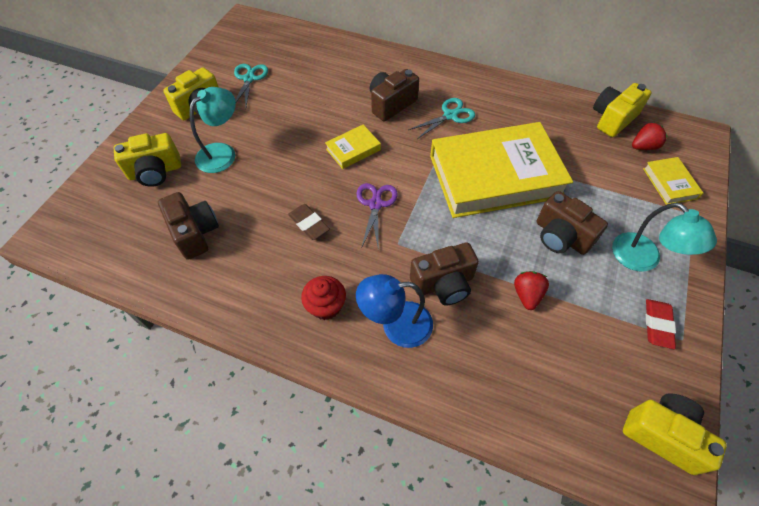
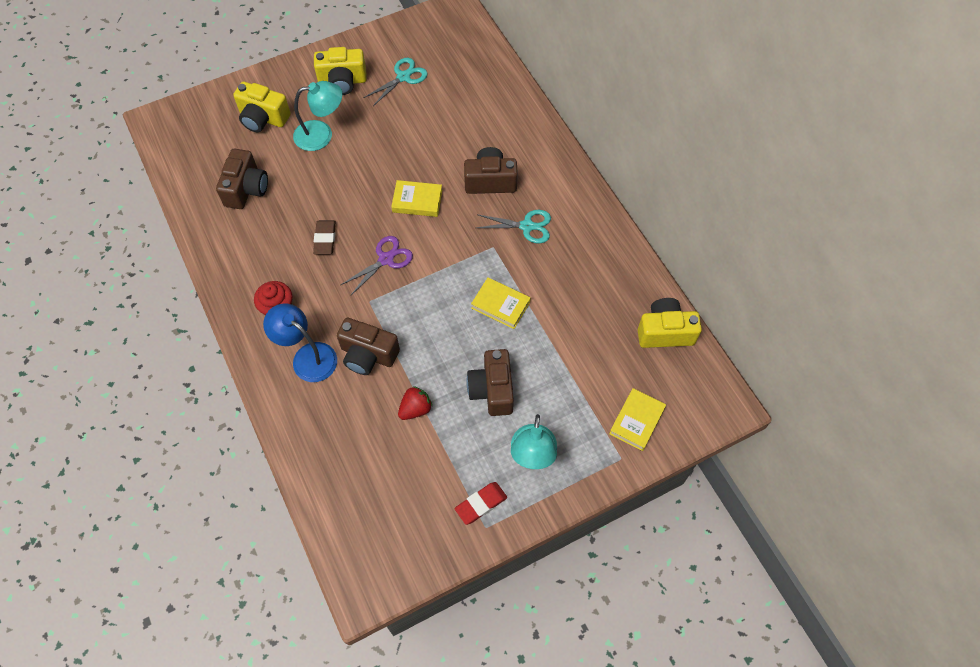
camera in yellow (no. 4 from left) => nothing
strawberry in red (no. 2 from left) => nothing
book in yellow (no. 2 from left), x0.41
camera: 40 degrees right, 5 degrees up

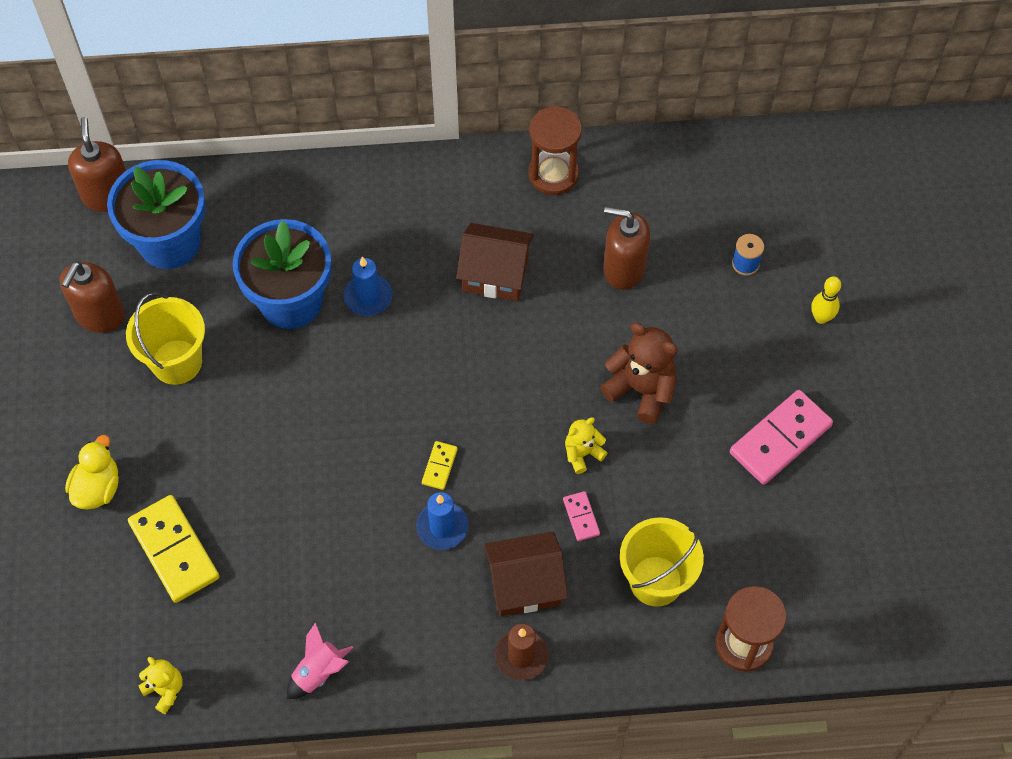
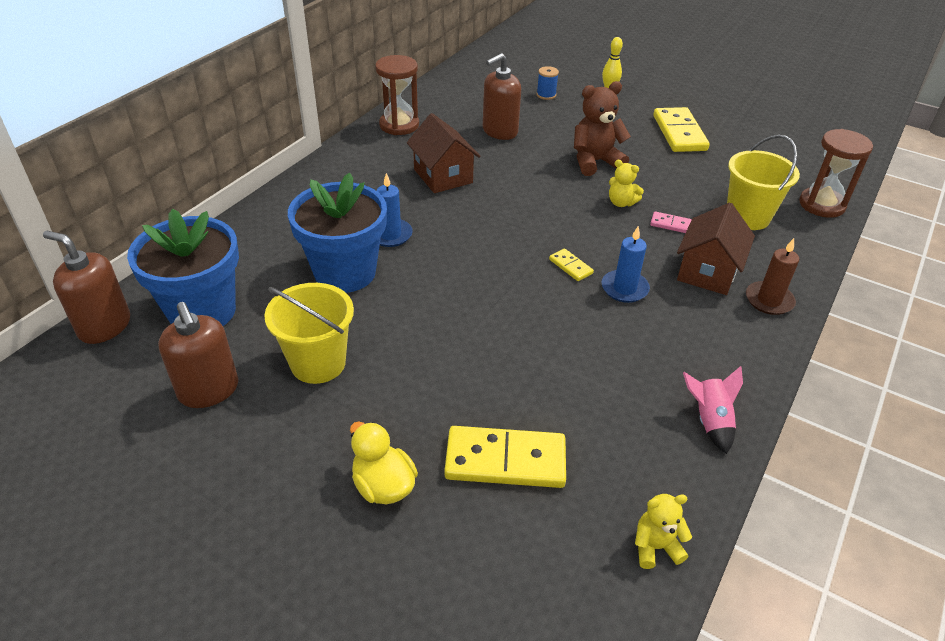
domino in pink (no. 2 from left) => domino in yellow (no. 3 from left)
house in brown (no. 1 from left), 75 degrees counterclockwise
teddy bear in yellow (no. 2 from left in the first image) => teddy bear in yellow (no. 1 from left), 60 degrees counterclockwise
camera: 55 degrees left, 20 degrees down

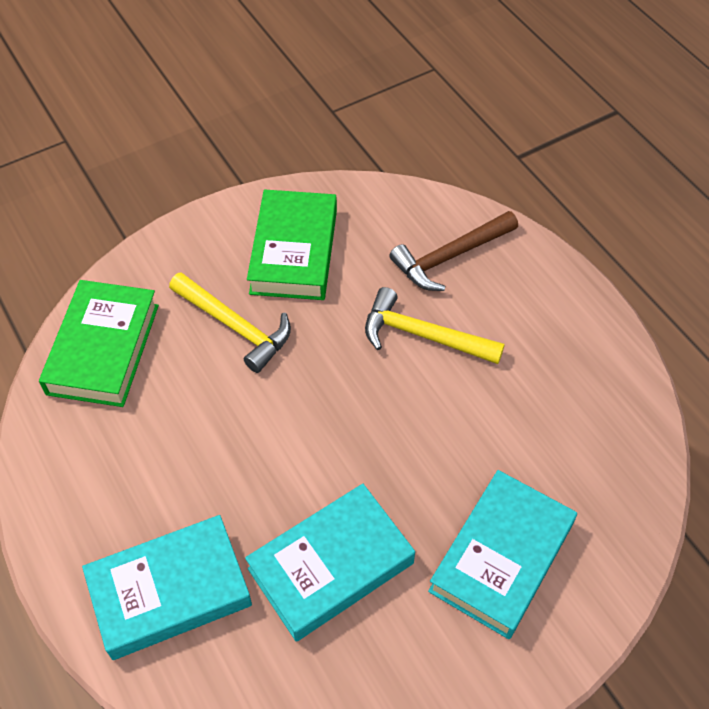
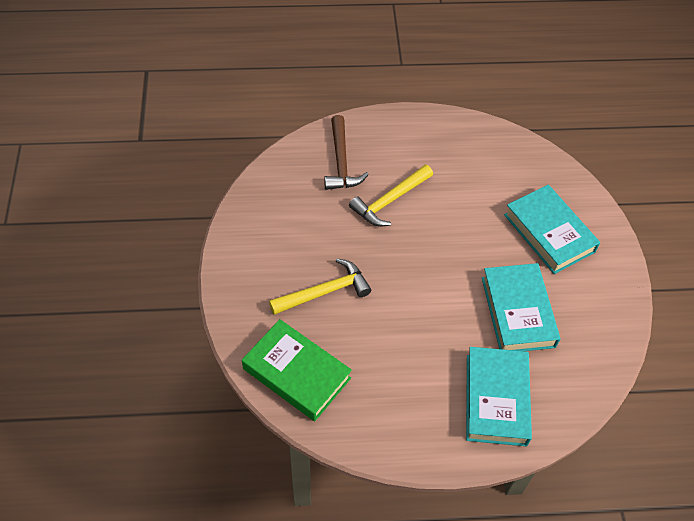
book in green (no. 2 from left) => nothing
camera: 65 degrees left, 0 degrees up

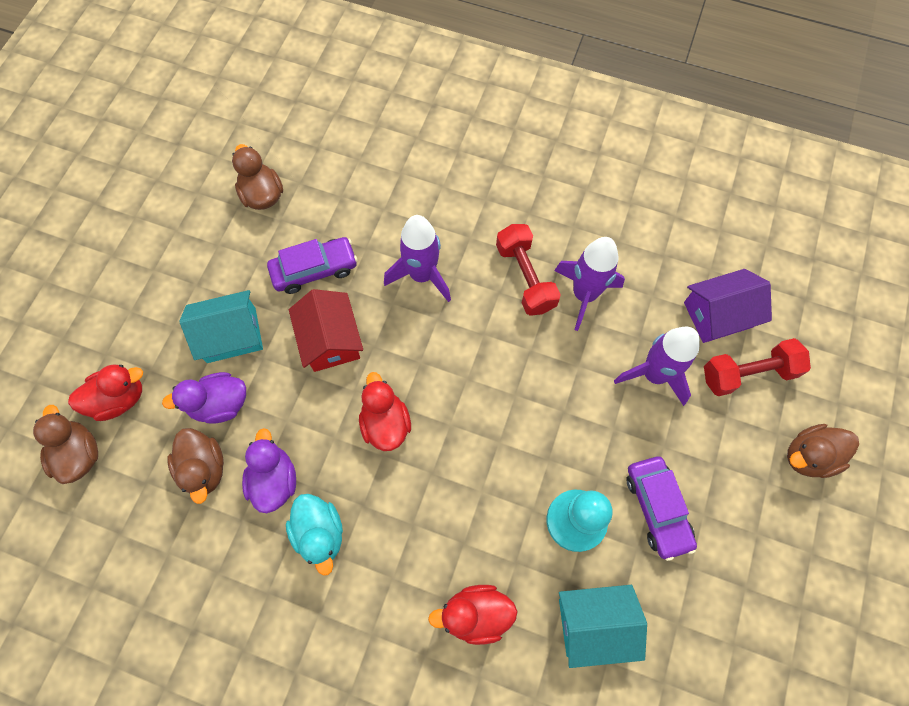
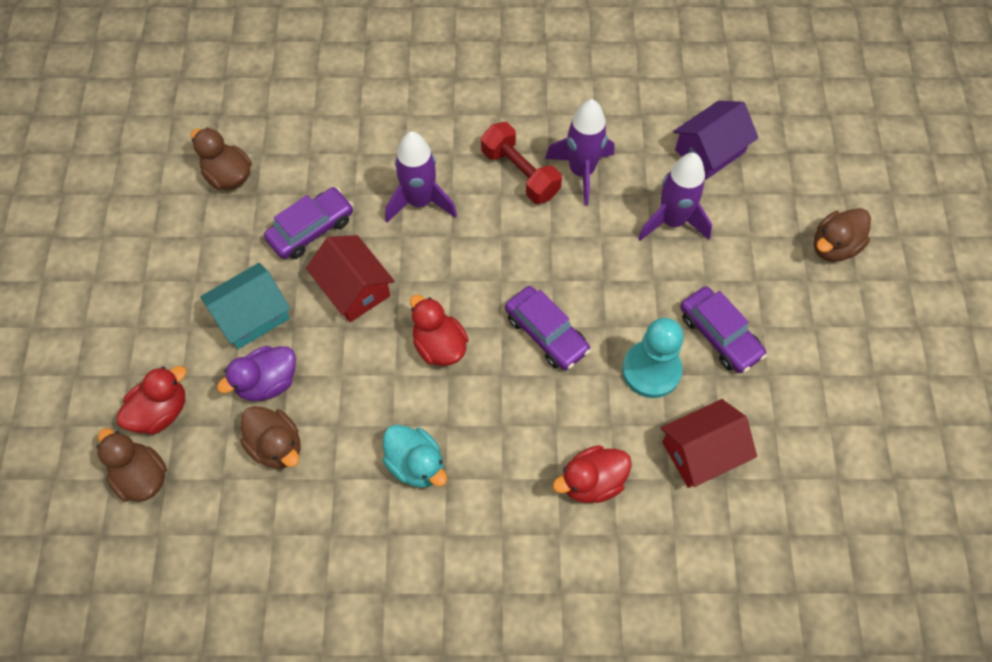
duck in purple (no. 2 from left) => nothing
dumbbell in red (no. 2 from left) => nothing
nothing => car in purple (no. 2 from left)
house in turquoise (no. 2 from left) => house in red (no. 2 from left)
camera: 20 degrees left, 5 degrees down

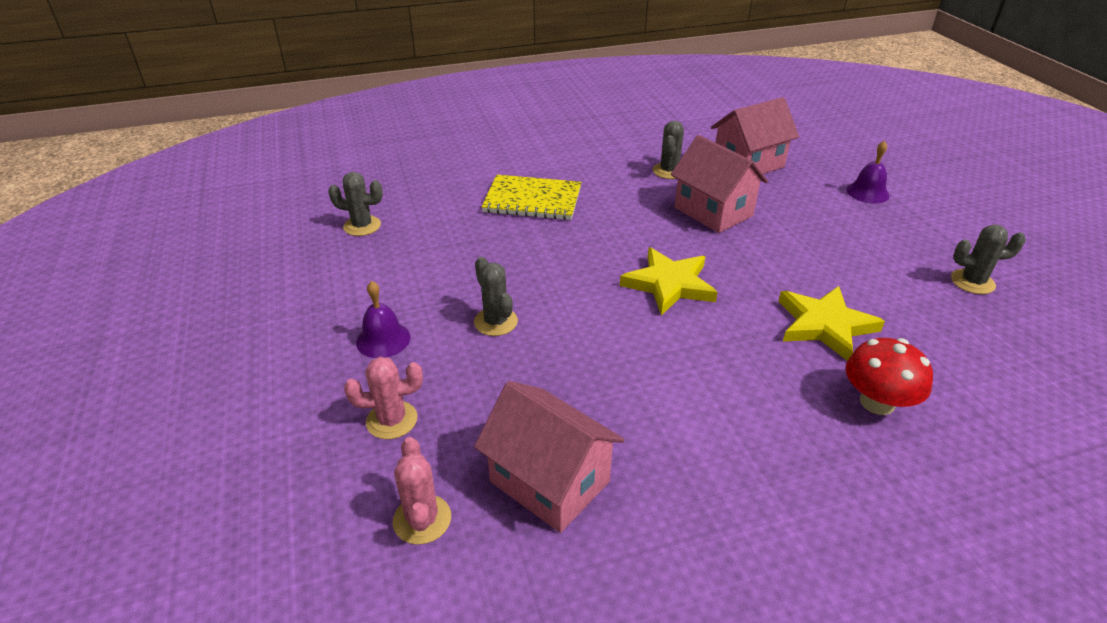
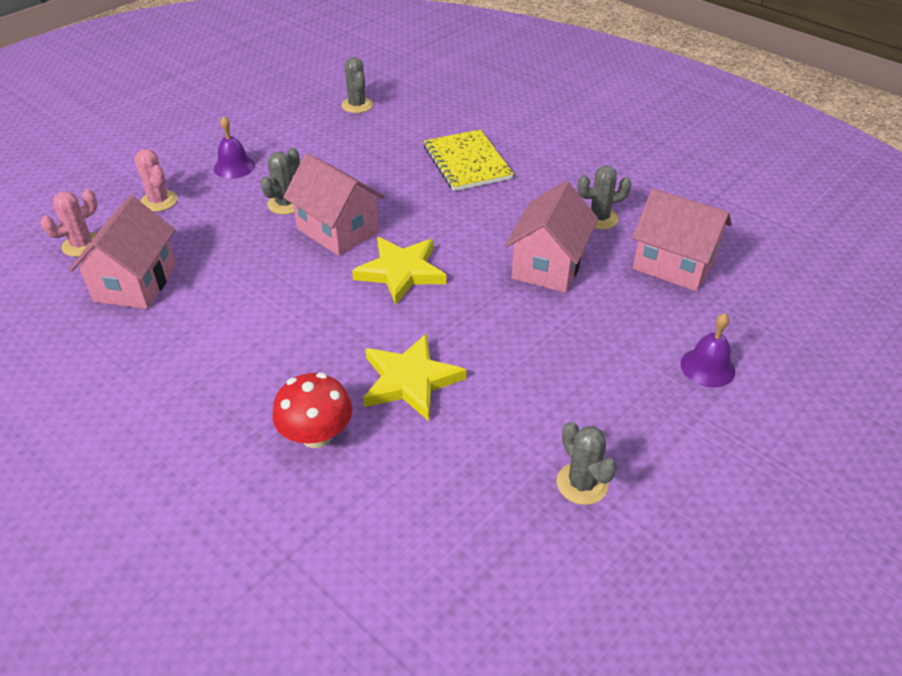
nothing => house in pink (no. 2 from left)
camera: 60 degrees right, 5 degrees up

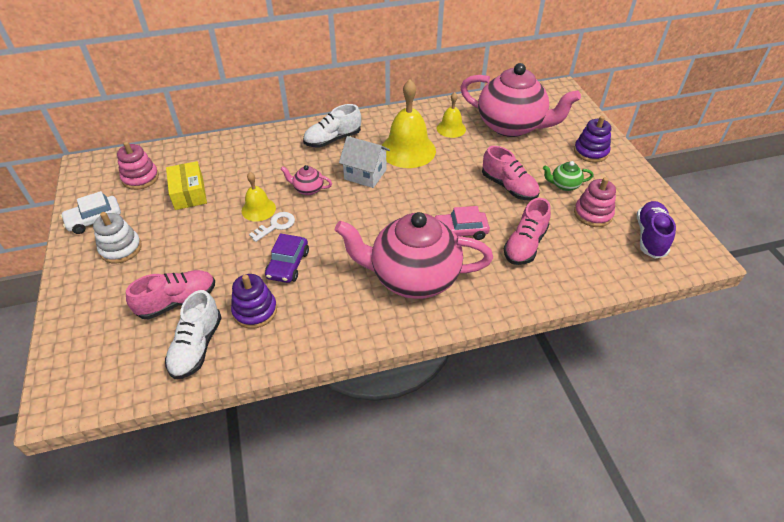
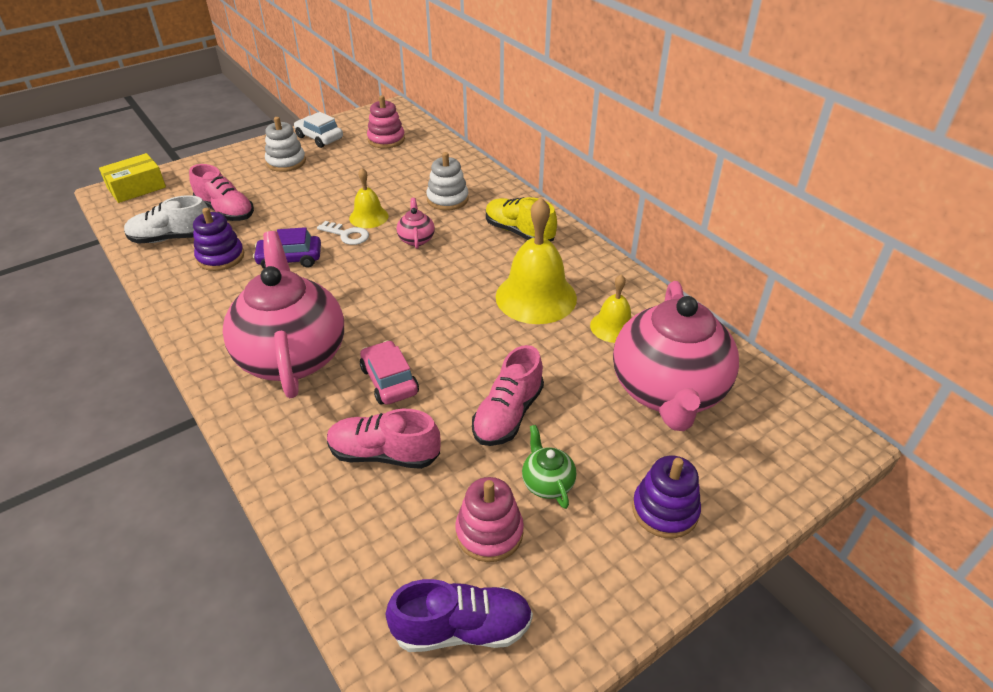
house in white => nothing
nothing => stacking toy in white (no. 2 from left)
box in yellow, relocated
shoe in white (no. 2 from left) => shoe in yellow
camera: 70 degrees right, 5 degrees down

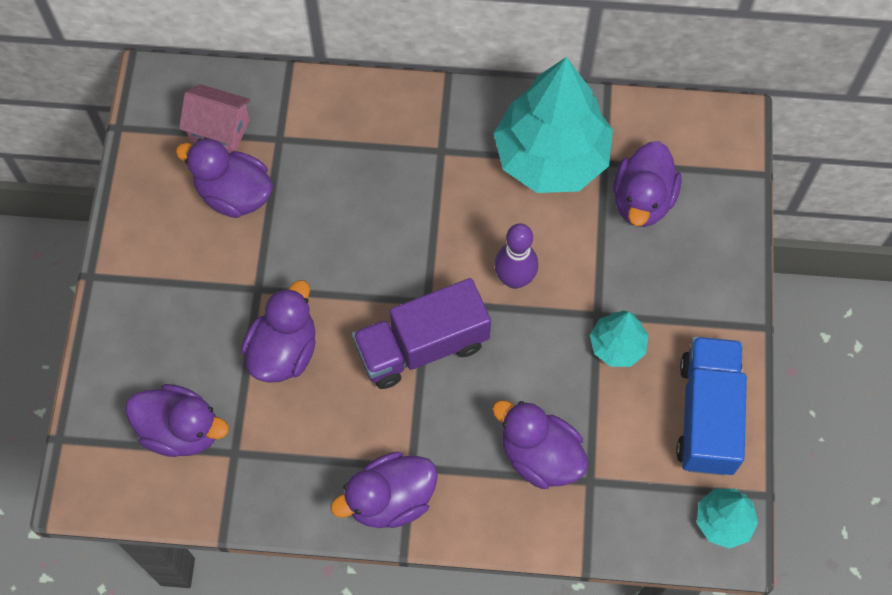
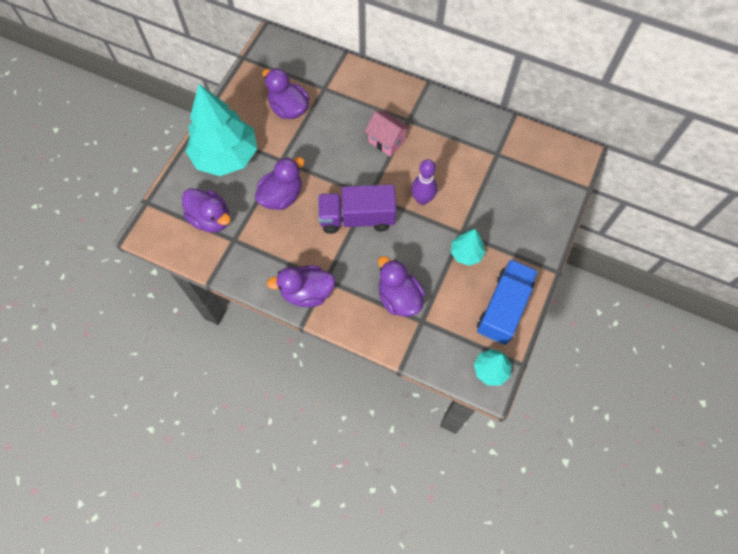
duck in purple (no. 6 from left) => nothing
house in pink, relocated
tree in turquoise (no. 1 from left), relocated
camera: 20 degrees right, 0 degrees up

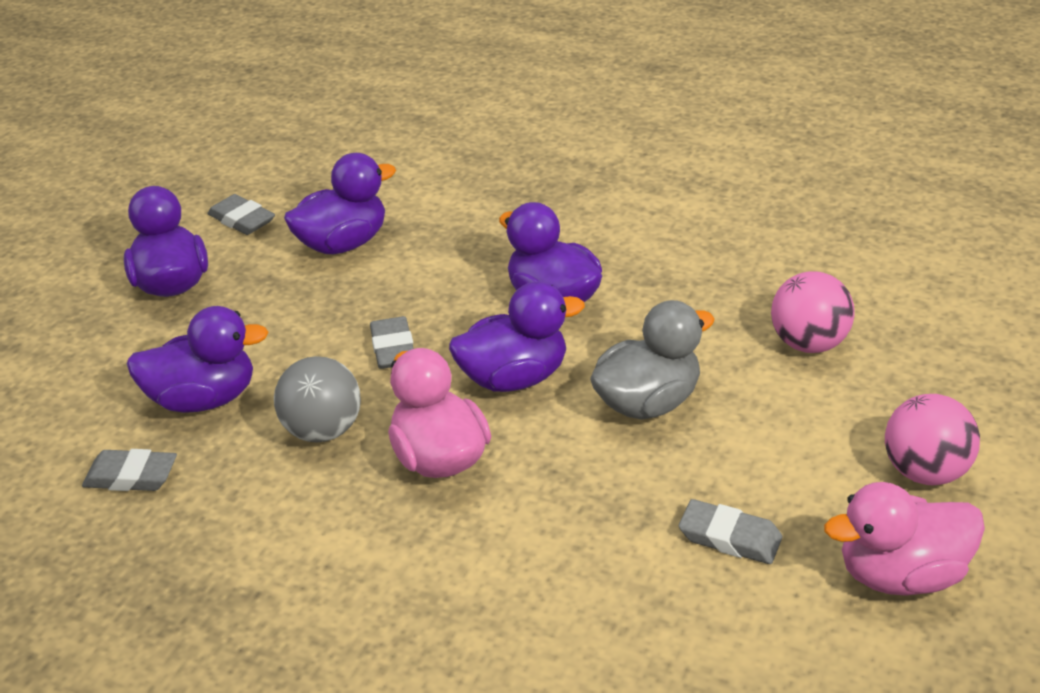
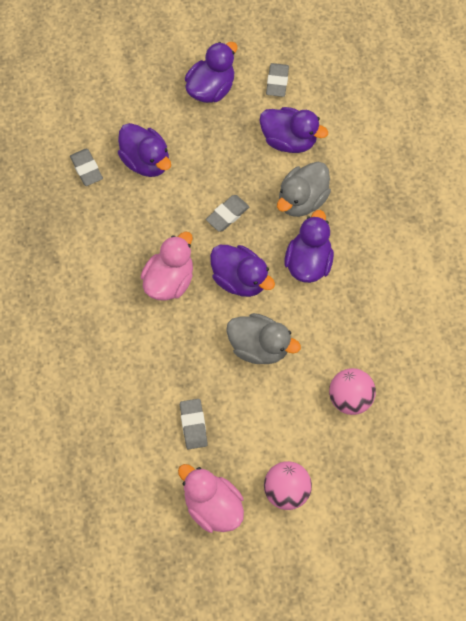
ball in grey => nothing
nothing => duck in grey (no. 2 from left)
camera: 55 degrees right, 30 degrees up

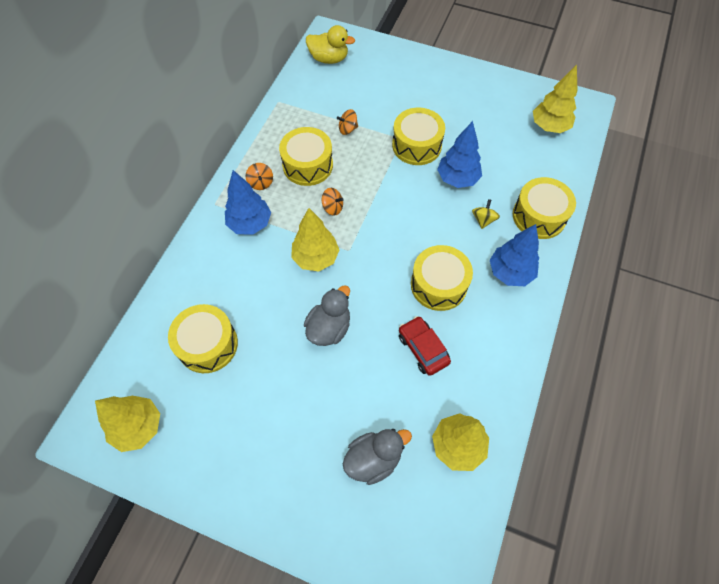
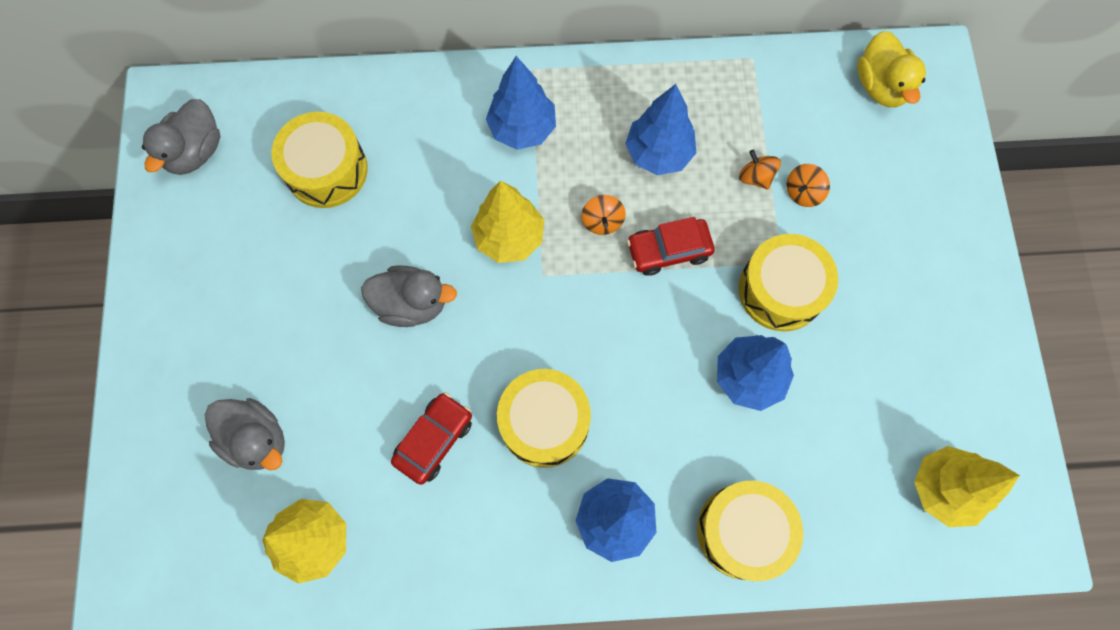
spinning top in yellow => nothing
nothing => car in red (no. 2 from left)
spinning top in orange (no. 1 from left in the first image) => spinning top in orange (no. 3 from left), relocated
tree in yellow (no. 1 from left) => duck in grey (no. 1 from left)
drum in yellow (no. 2 from left) => tree in blue (no. 3 from left)
camera: 65 degrees right, 10 degrees up

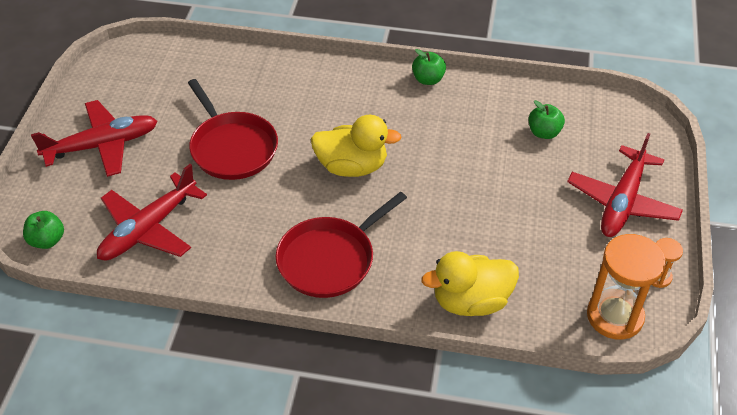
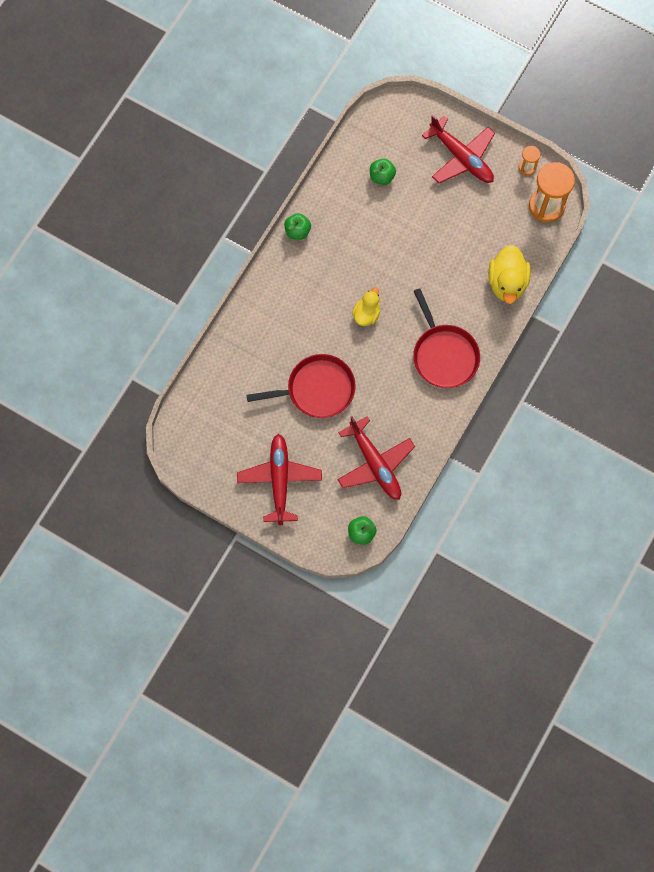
duck in yellow (no. 1 from left), x0.62
camera: 70 degrees left, 25 degrees up

